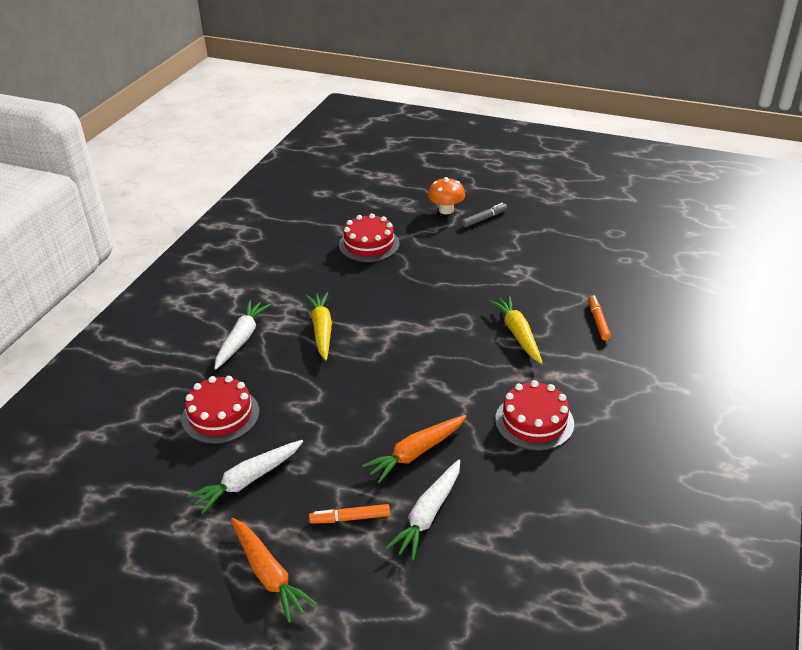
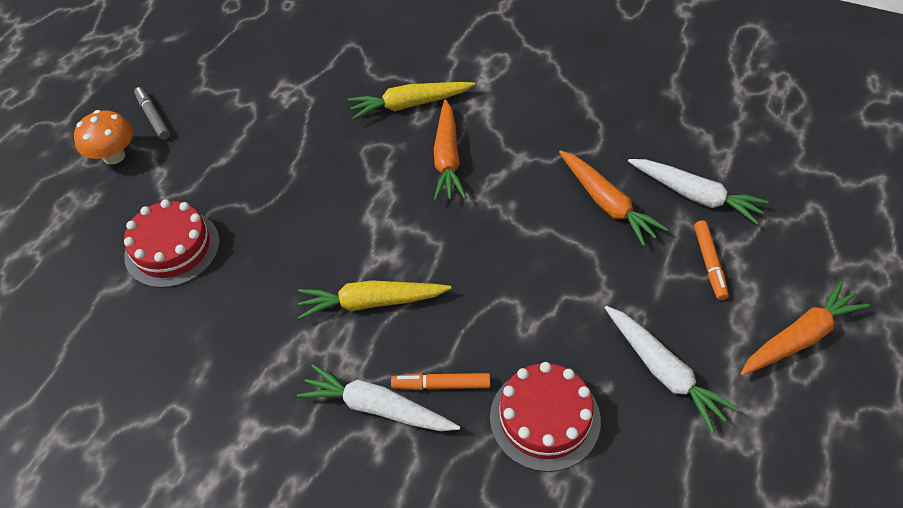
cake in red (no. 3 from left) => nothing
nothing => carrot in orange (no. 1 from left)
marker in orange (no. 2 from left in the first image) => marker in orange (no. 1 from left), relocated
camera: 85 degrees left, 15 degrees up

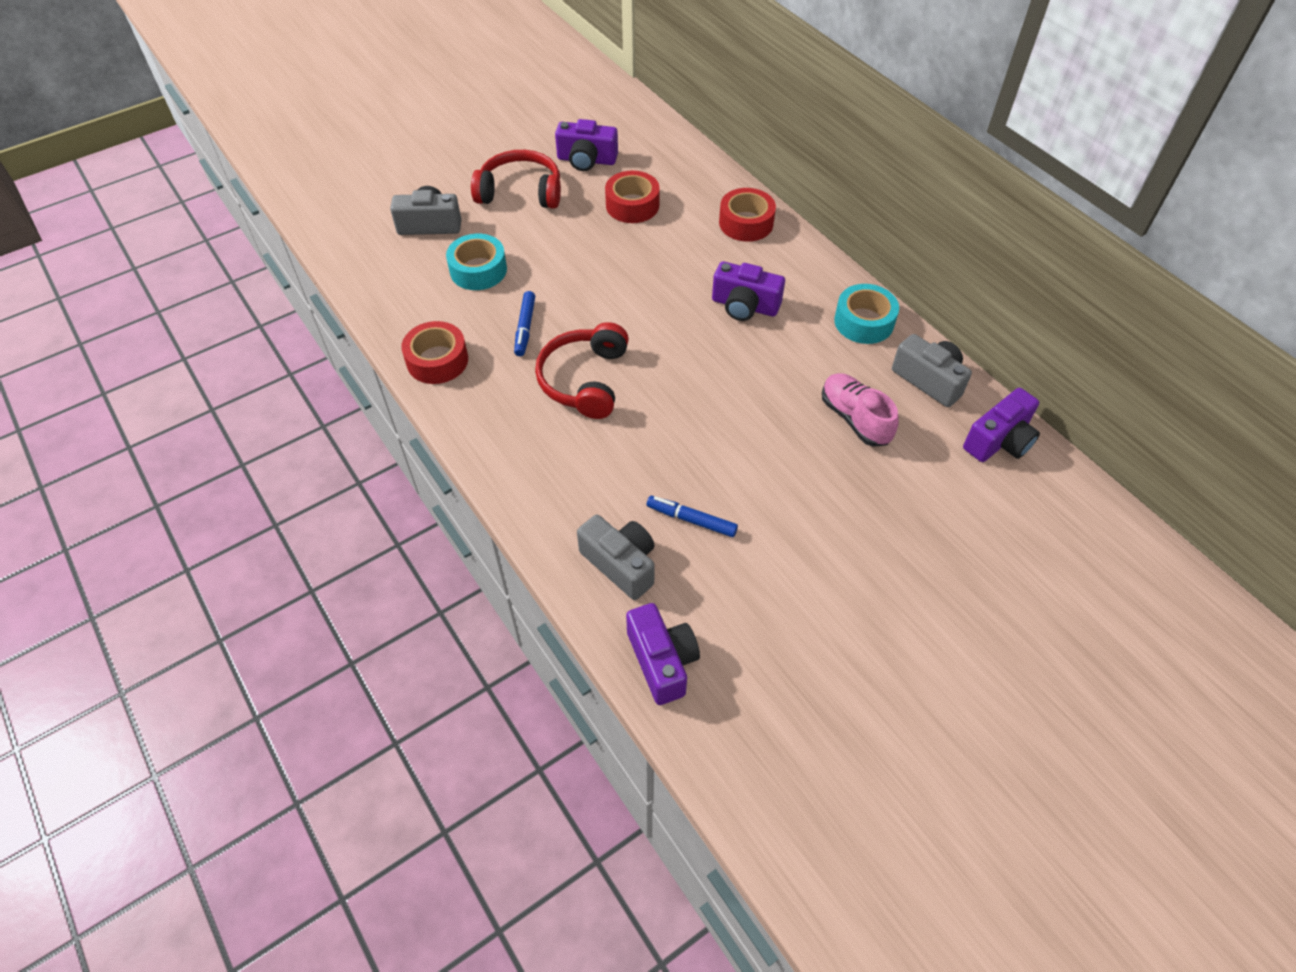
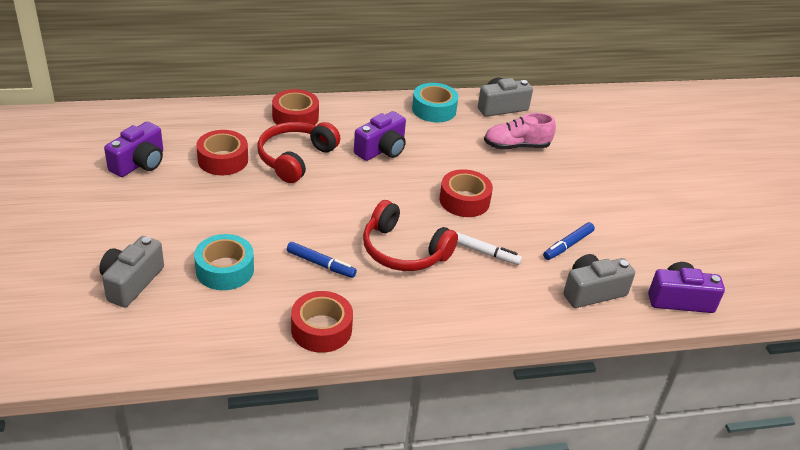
camera in purple (no. 4 from left) => nothing
nothing => tape in red (no. 4 from left)
nothing => marker in white
headphones in red (no. 1 from left), relocated
camera: 70 degrees left, 15 degrees down

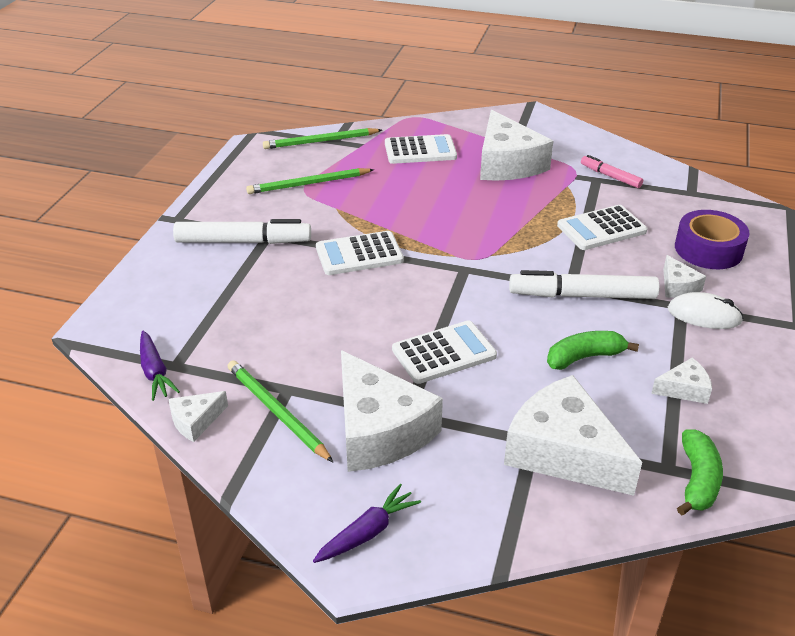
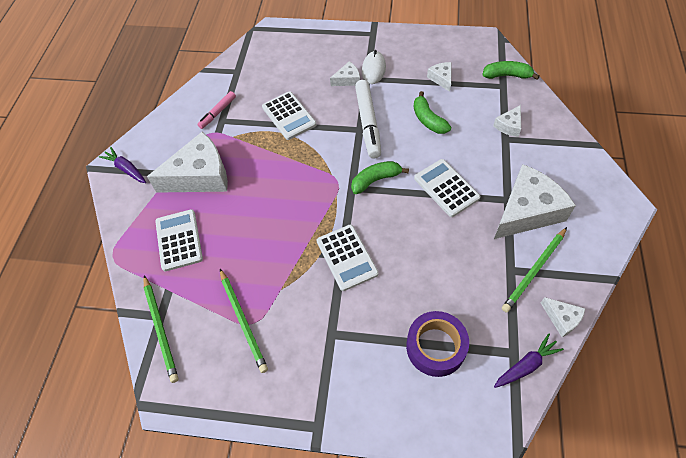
marker in white (no. 1 from left) => nothing
nothing => banana in green (no. 1 from left)
carrot in purple (no. 2 from left in the first image) => carrot in purple (no. 1 from left), relocated
tape in purple, relocated
cheese in white (no. 4 from left), x0.46
camera: 95 degrees left, 20 degrees up

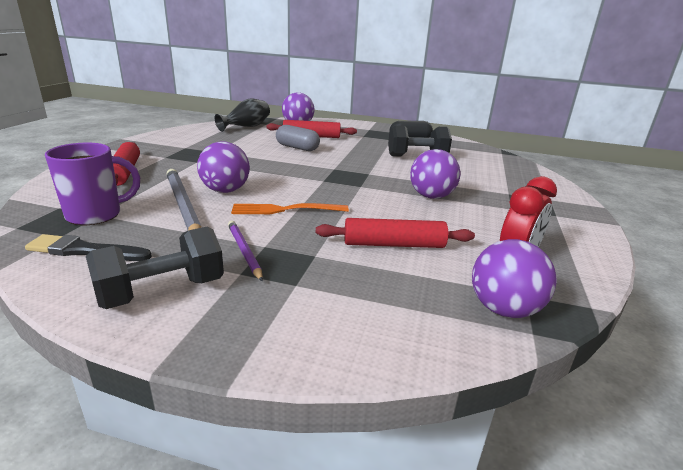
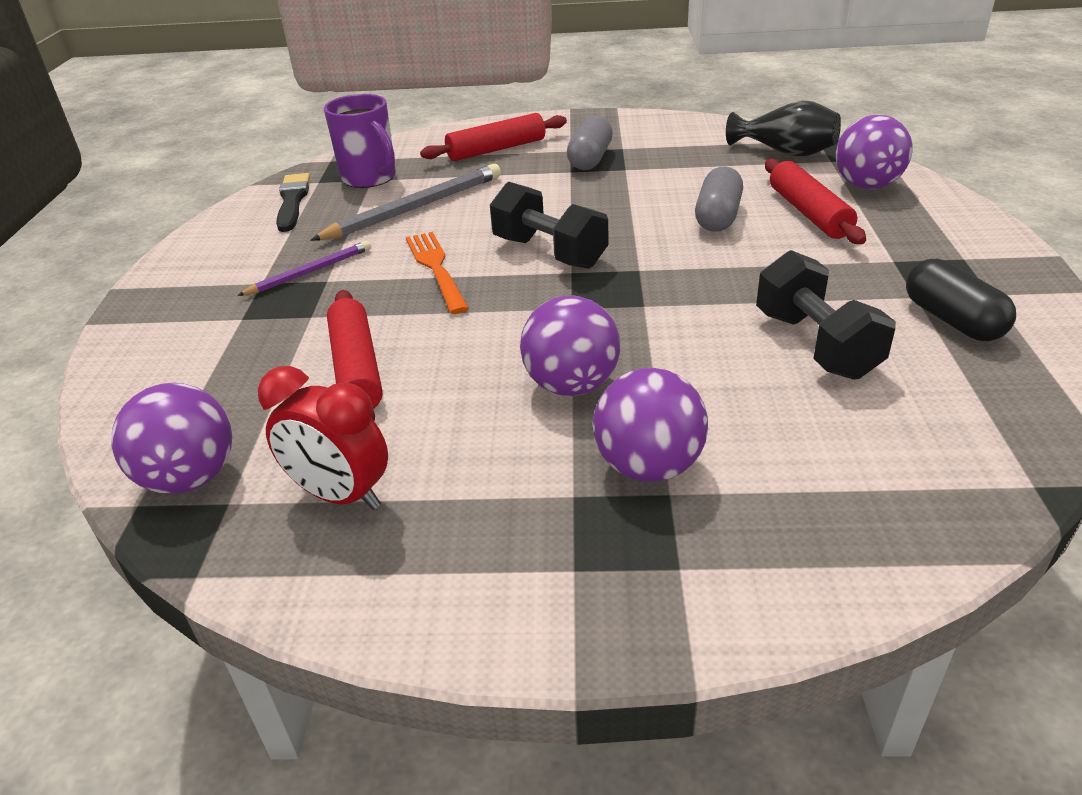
nothing => capsule in grey (no. 1 from left)
dumbbell in black (no. 1 from left), relocated
ball in purple (no. 1 from left in the first image) => ball in purple (no. 3 from left), relocated
camera: 80 degrees right, 10 degrees up

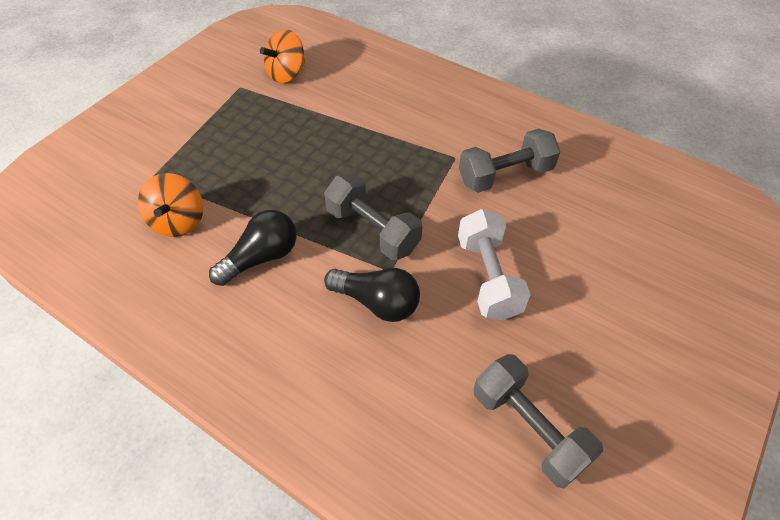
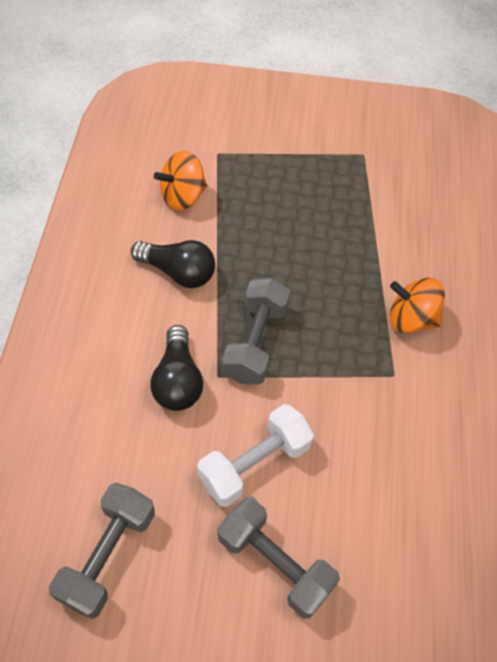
spinning top in orange (no. 2 from left), relocated
dumbbell in grey (no. 2 from left in the first image) => dumbbell in grey (no. 3 from left), relocated
camera: 60 degrees right, 5 degrees up

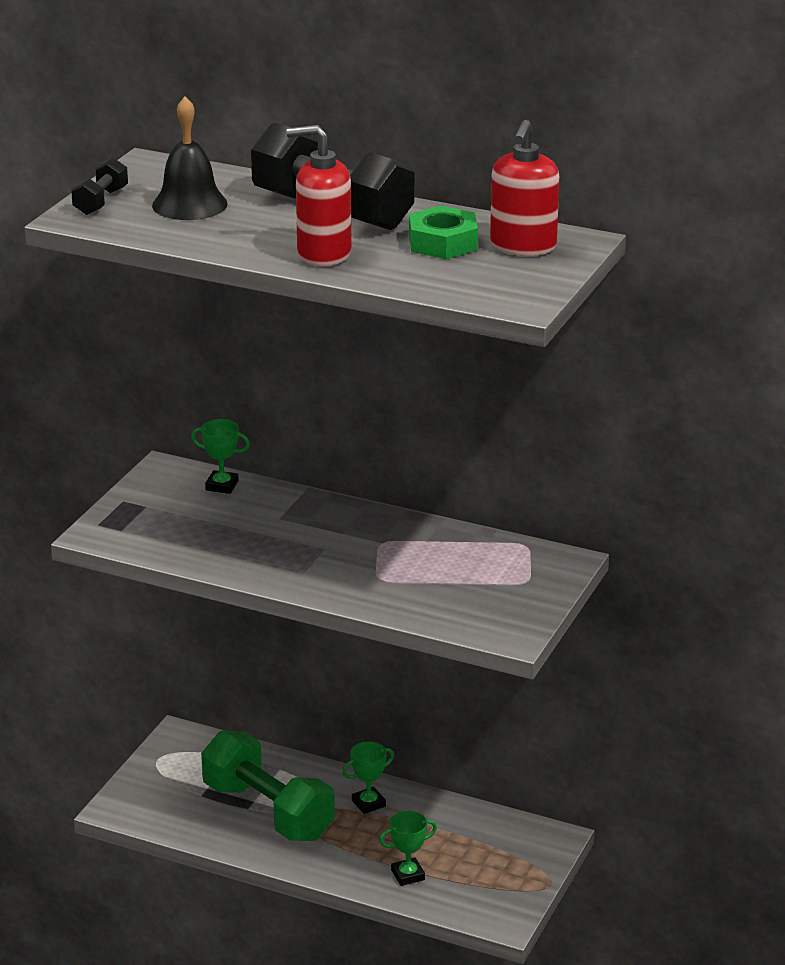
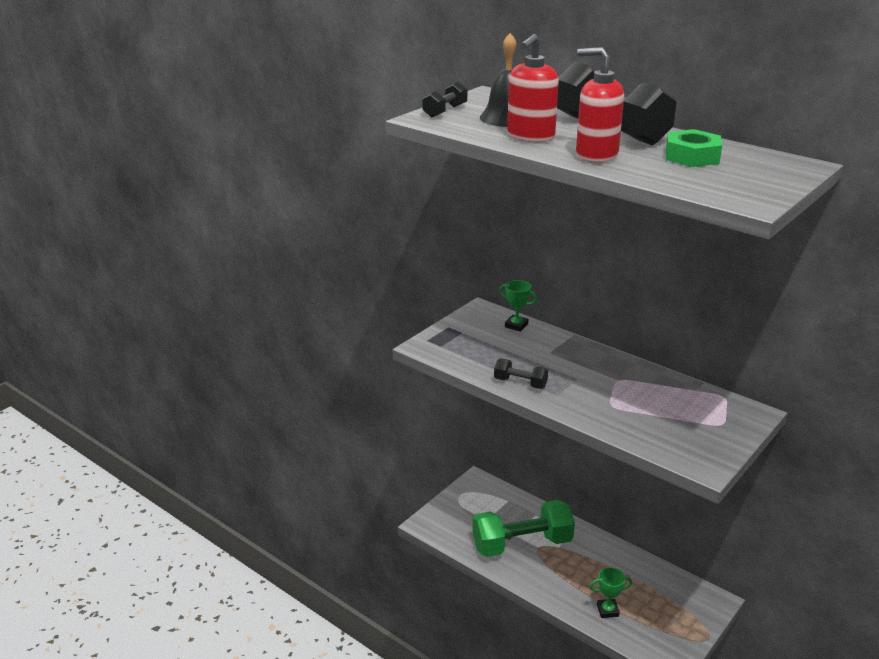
trophy in green (no. 2 from left) => nothing
nothing => dumbbell in black (no. 2 from left)
soap dispenser in red (no. 2 from left in the first image) => soap dispenser in red (no. 1 from left), relocated
dumbbell in green, 75 degrees counterclockwise
camera: 15 degrees right, 0 degrees up

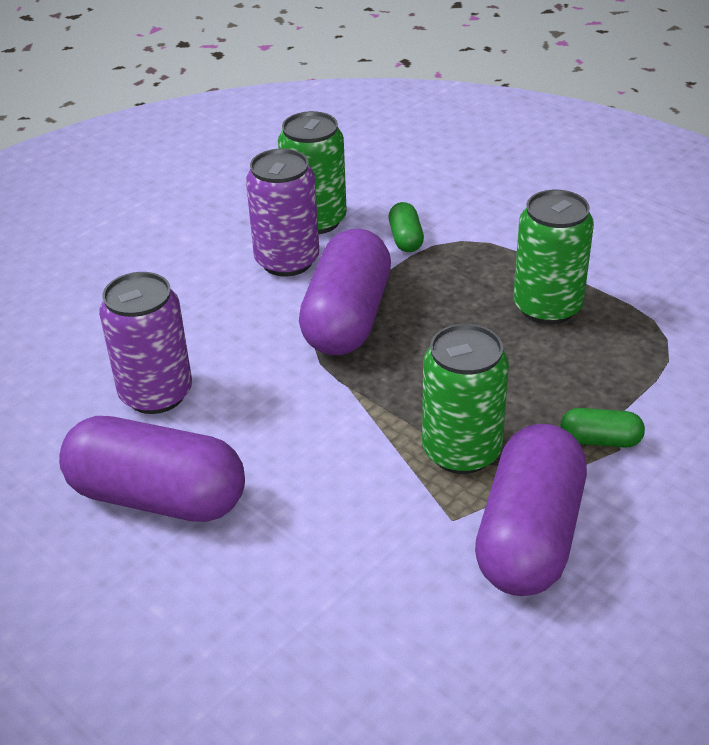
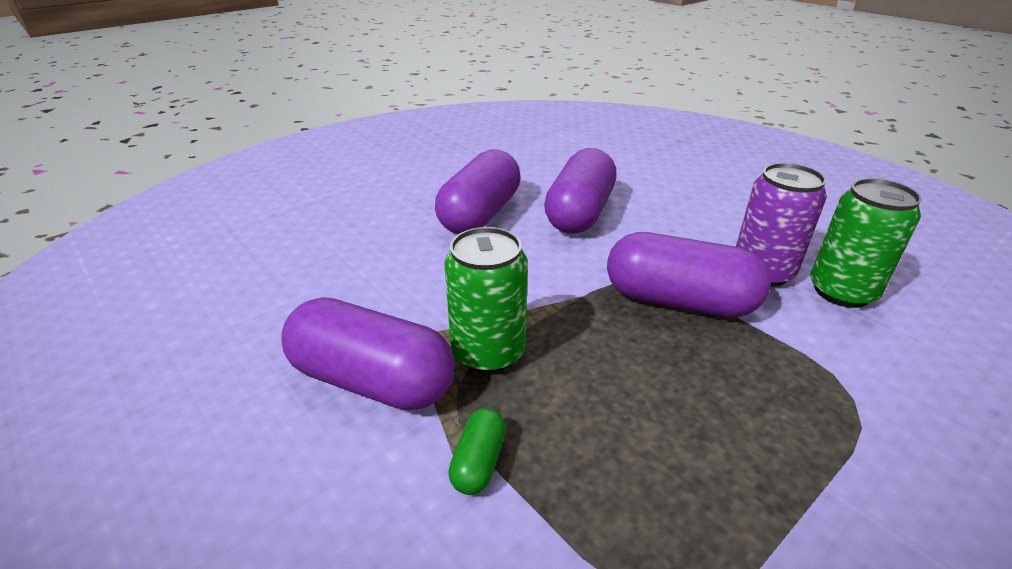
capsule in green (no. 1 from left) => nothing
can in green (no. 3 from left) => nothing
can in purple (no. 1 from left) => capsule in purple (no. 3 from left)
camera: 95 degrees right, 5 degrees down

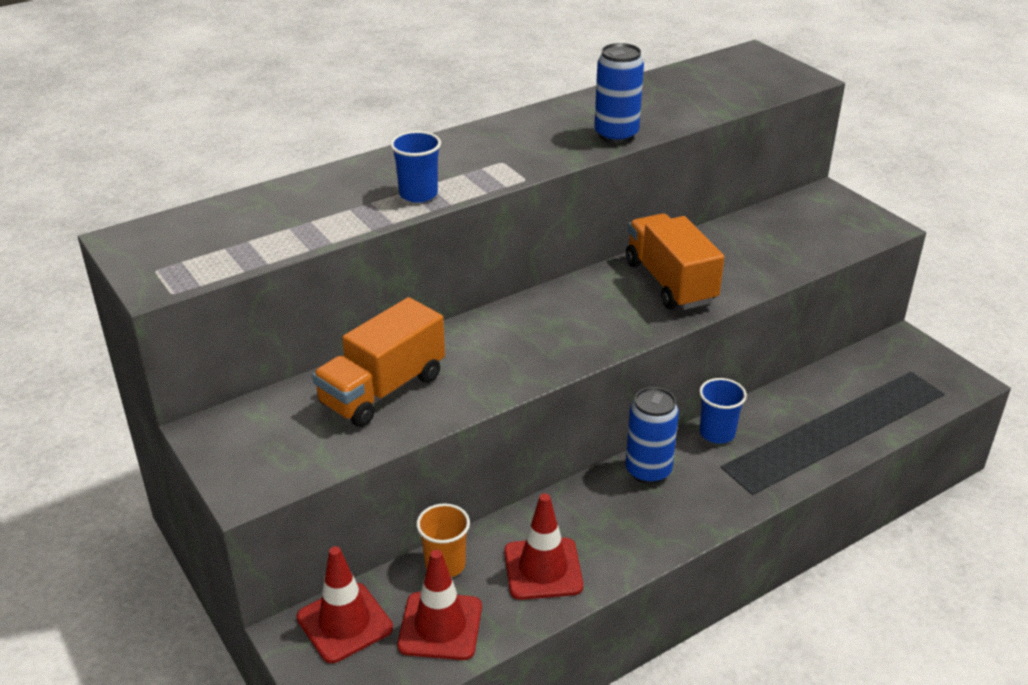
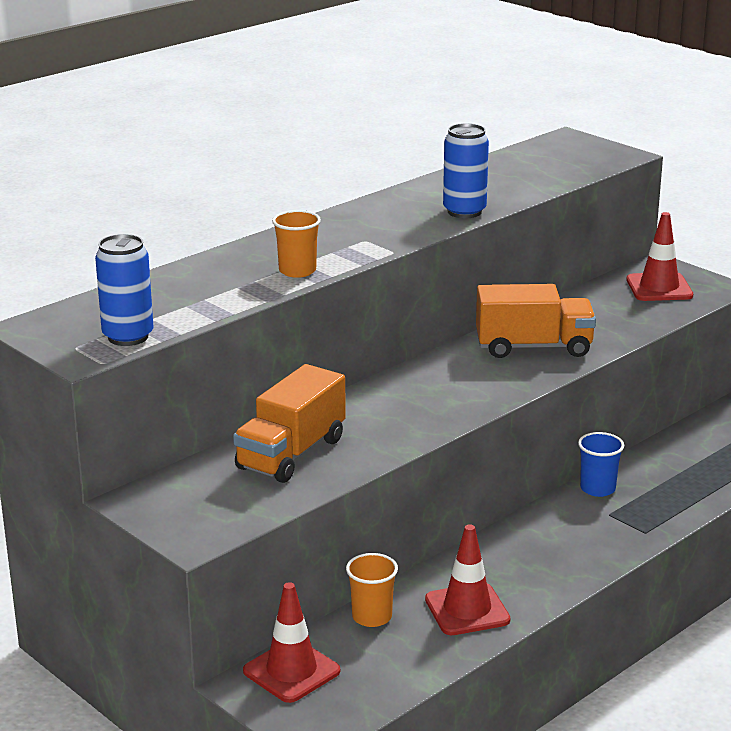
traffic cone in red (no. 2 from left in the first image) => traffic cone in red (no. 3 from left), relocated
can in blue (no. 2 from left in the first image) => can in blue (no. 1 from left), relocated
cup in blue (no. 1 from left) => cup in orange (no. 1 from left)
truck in orange (no. 2 from left), 120 degrees clockwise
camera: 10 degrees left, 10 degrees down

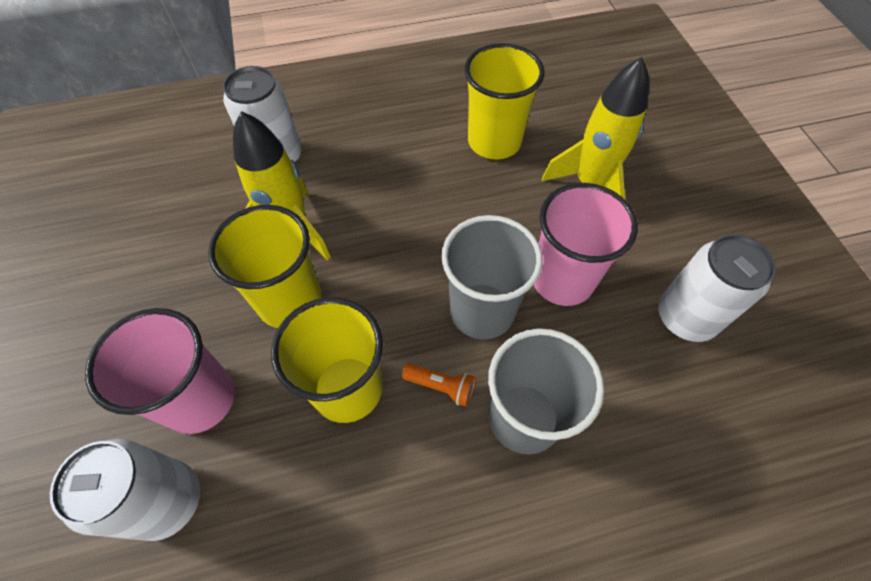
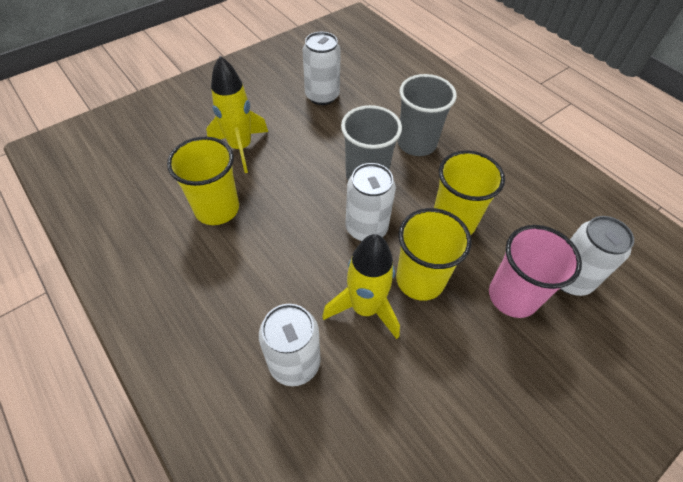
flashlight in orange => nothing
cup in pink (no. 2 from left) => nothing
nothing => can in white (no. 3 from left)
camera: 115 degrees left, 5 degrees down

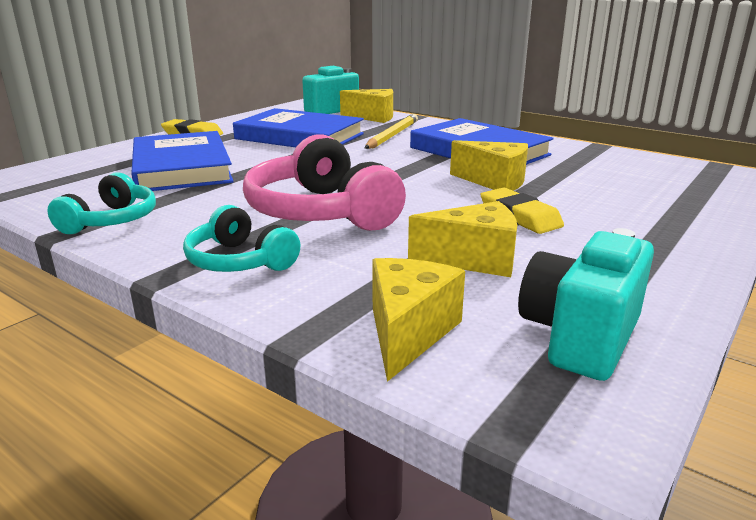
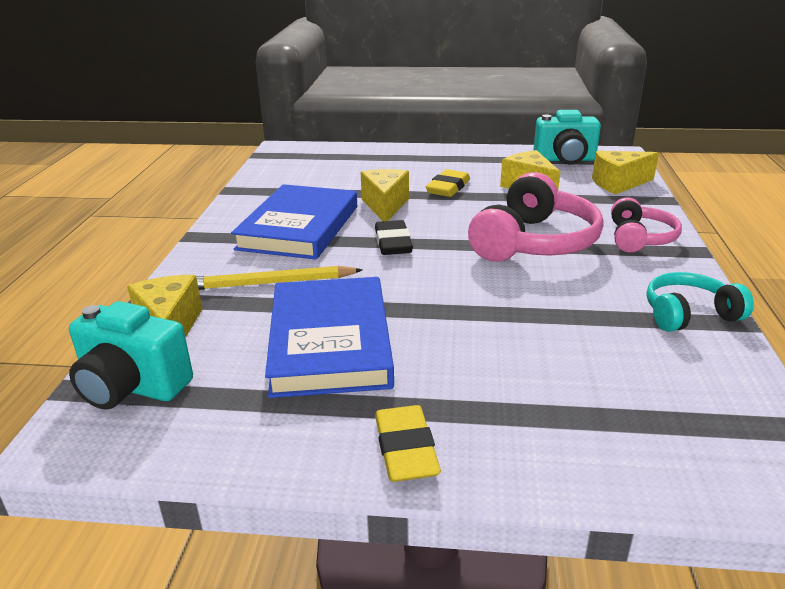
book in blue (no. 1 from left) => nothing
nothing => eraser in black
headphones in turquoise (no. 2 from left) => headphones in pink (no. 2 from left)
camera: 120 degrees left, 5 degrees up

